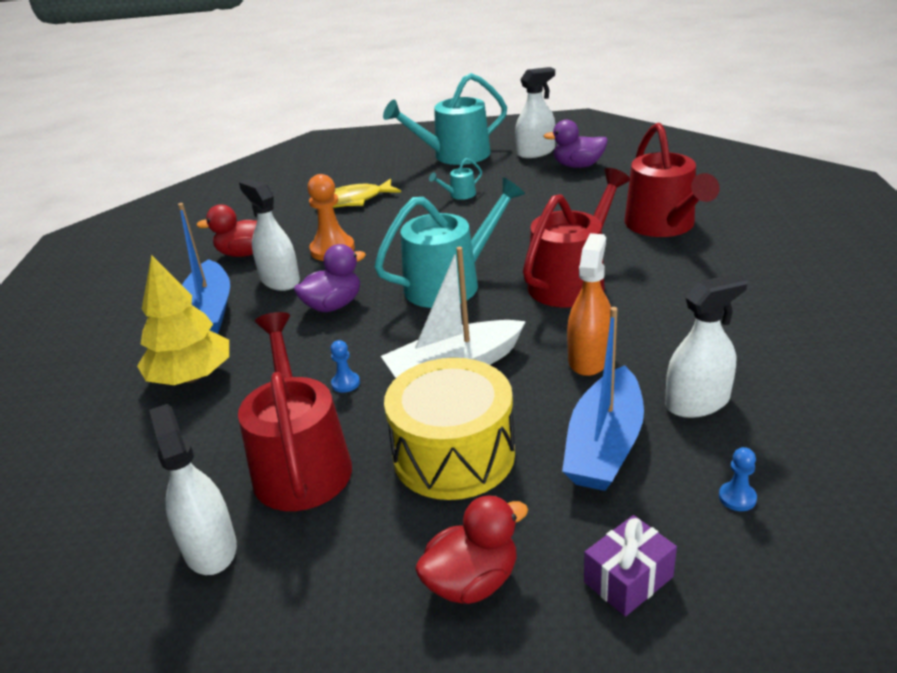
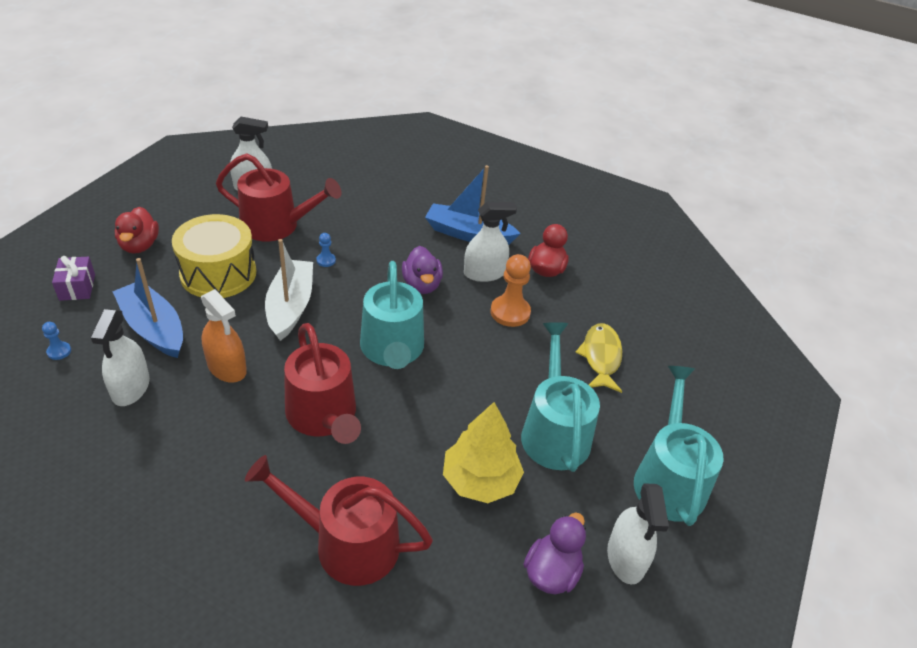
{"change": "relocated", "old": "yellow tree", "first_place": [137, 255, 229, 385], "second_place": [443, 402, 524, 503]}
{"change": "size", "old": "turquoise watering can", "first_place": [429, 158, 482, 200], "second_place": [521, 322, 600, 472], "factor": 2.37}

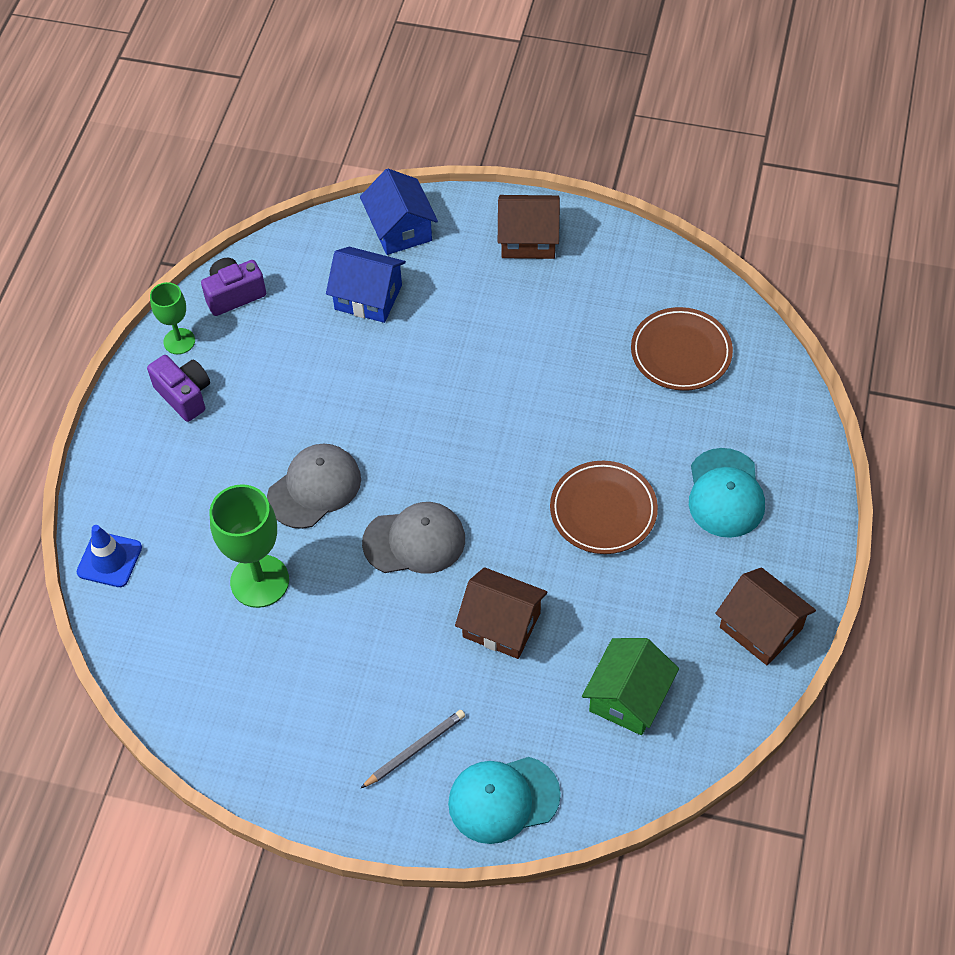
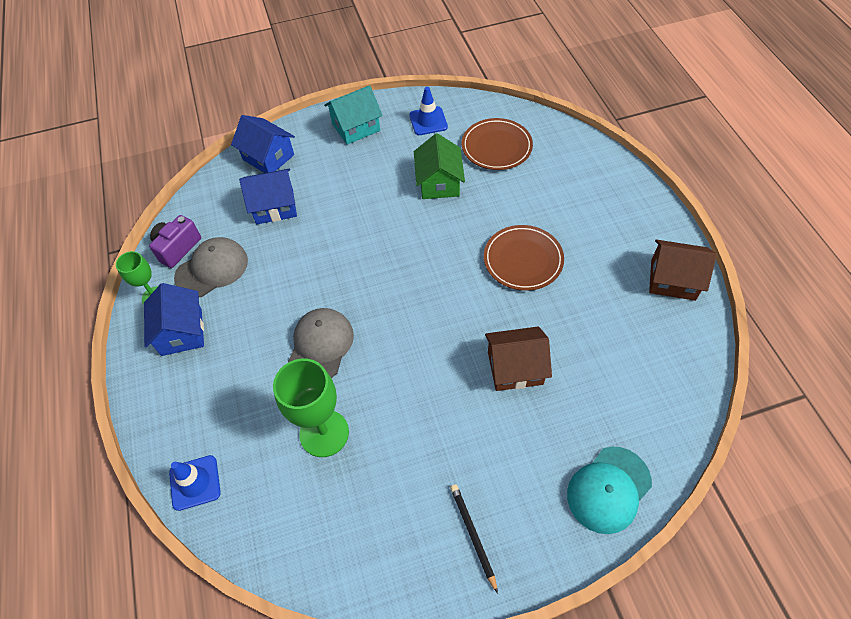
{"change": "exchanged", "old": "purple camera", "new": "blue house", "first_place": [147, 355, 210, 422], "second_place": [144, 283, 204, 356]}
{"change": "missing", "old": "grey pencil", "first_place": [361, 710, 465, 788]}
{"change": "relocated", "old": "grey cap", "first_place": [362, 502, 465, 573], "second_place": [174, 237, 248, 297]}
{"change": "colour", "old": "brown house", "new": "turquoise house", "first_place": [498, 195, 560, 259], "second_place": [324, 85, 383, 145]}
{"change": "relocated", "old": "green house", "first_place": [582, 638, 679, 735], "second_place": [414, 133, 465, 199]}
{"change": "missing", "old": "turquoise cap", "first_place": [689, 448, 765, 538]}
{"change": "appeared", "new": "blue traffic cone", "second_place": [409, 87, 448, 135]}
{"change": "appeared", "new": "black pencil", "second_place": [450, 484, 498, 594]}

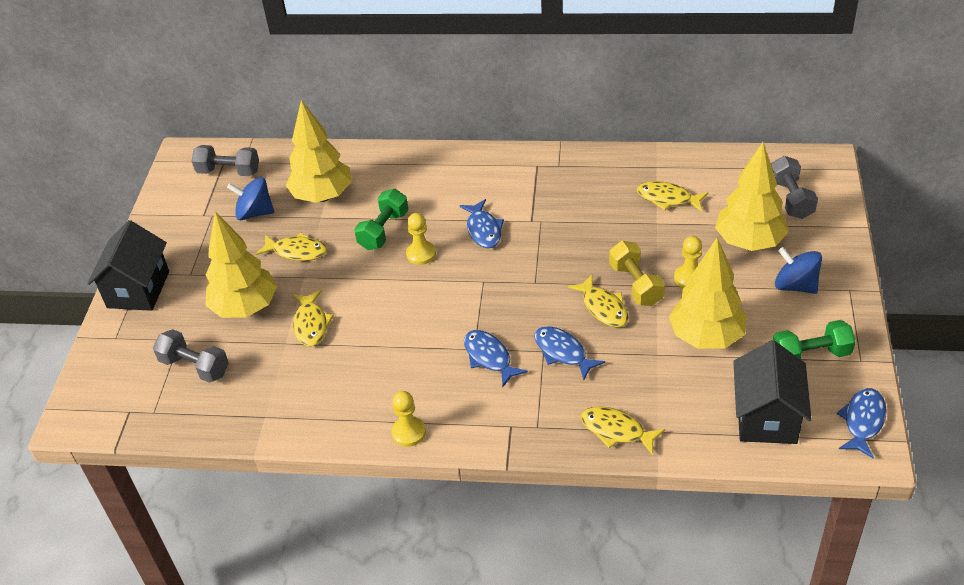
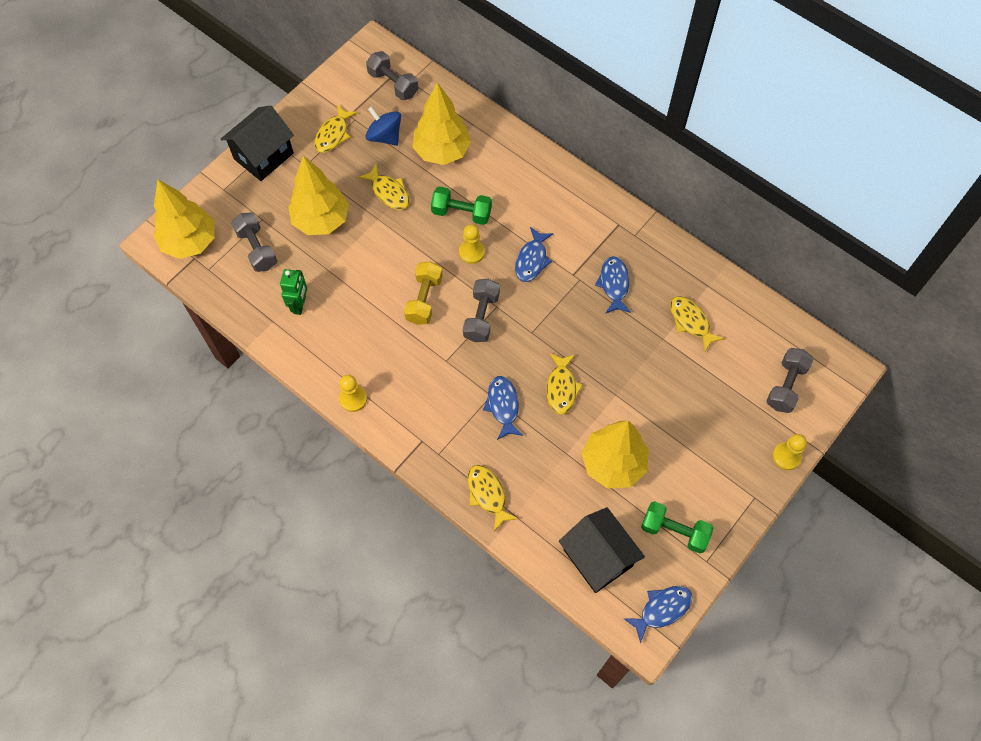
{"change": "relocated", "old": "yellow fish", "first_place": [293, 290, 334, 346], "second_place": [314, 105, 358, 153]}
{"change": "spun", "old": "green dumbbell", "first_place": [354, 189, 408, 250], "second_place": [431, 186, 492, 225], "degrees": 45}
{"change": "relocated", "old": "blue fish", "first_place": [464, 330, 528, 387], "second_place": [595, 256, 631, 314]}
{"change": "relocated", "old": "yellow dumbbell", "first_place": [609, 241, 665, 306], "second_place": [404, 262, 443, 325]}
{"change": "relocated", "old": "yellow pawn", "first_place": [674, 236, 702, 288], "second_place": [772, 434, 807, 470]}
{"change": "relocated", "old": "yellow tree", "first_place": [715, 142, 789, 251], "second_place": [154, 180, 215, 259]}
{"change": "spun", "old": "black house", "first_place": [733, 340, 812, 444], "second_place": [559, 507, 645, 593], "degrees": -75}
{"change": "missing", "old": "blue spinning top", "first_place": [775, 247, 822, 294]}
{"change": "appeared", "new": "green robot", "second_place": [280, 269, 307, 315]}
{"change": "appeared", "new": "grey dumbbell", "second_place": [463, 279, 500, 342]}

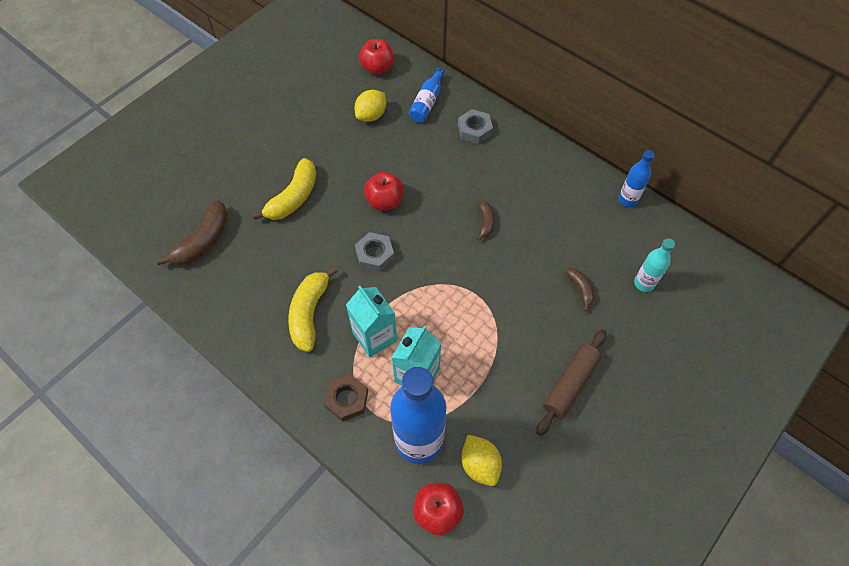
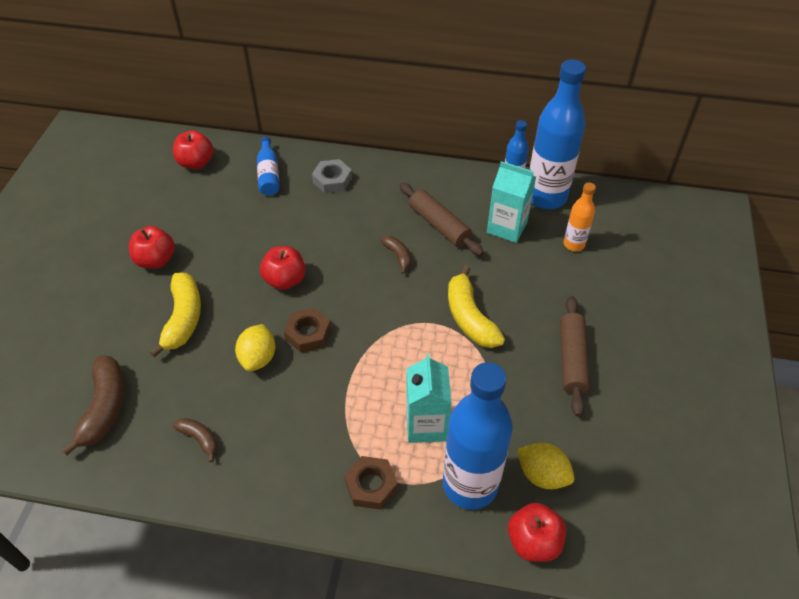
{"change": "relocated", "old": "yellow banana", "first_place": [288, 267, 337, 352], "second_place": [448, 266, 505, 348]}
{"change": "relocated", "old": "turquoise carton", "first_place": [346, 286, 397, 358], "second_place": [487, 161, 536, 243]}
{"change": "relocated", "old": "yellow lemon", "first_place": [354, 90, 386, 122], "second_place": [235, 324, 275, 371]}
{"change": "colour", "old": "grey nut", "new": "brown nut", "first_place": [355, 232, 395, 272], "second_place": [284, 308, 331, 353]}
{"change": "relocated", "old": "brown banana", "first_place": [565, 268, 594, 312], "second_place": [173, 418, 218, 463]}
{"change": "colour", "old": "turquoise bottle", "new": "orange bottle", "first_place": [634, 238, 675, 292], "second_place": [564, 182, 596, 251]}
{"change": "appeared", "new": "red apple", "second_place": [129, 226, 175, 269]}
{"change": "appeared", "new": "brown rolling pin", "second_place": [399, 183, 484, 256]}
{"change": "appeared", "new": "blue bottle", "second_place": [529, 59, 586, 209]}

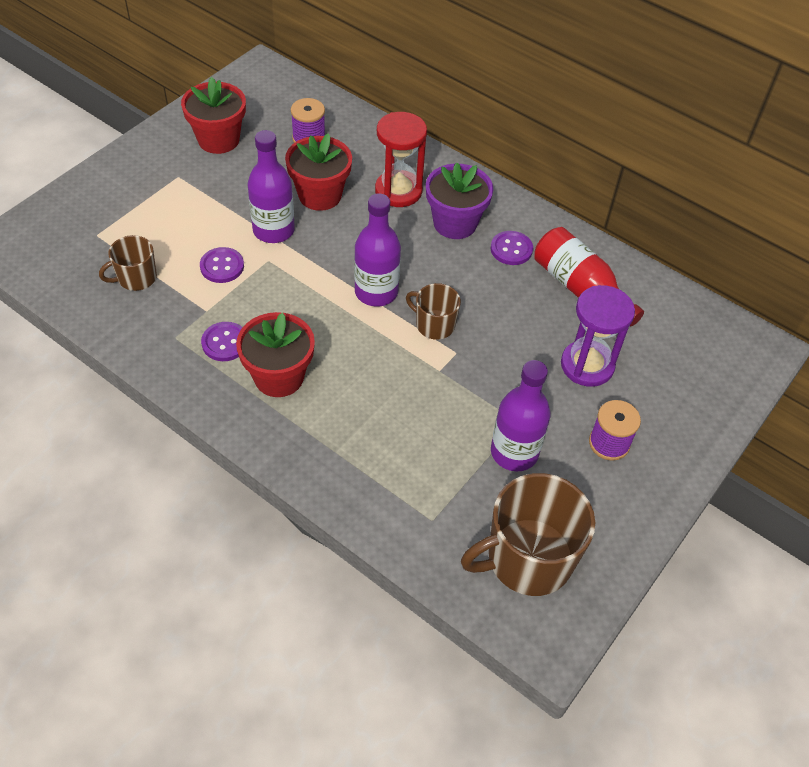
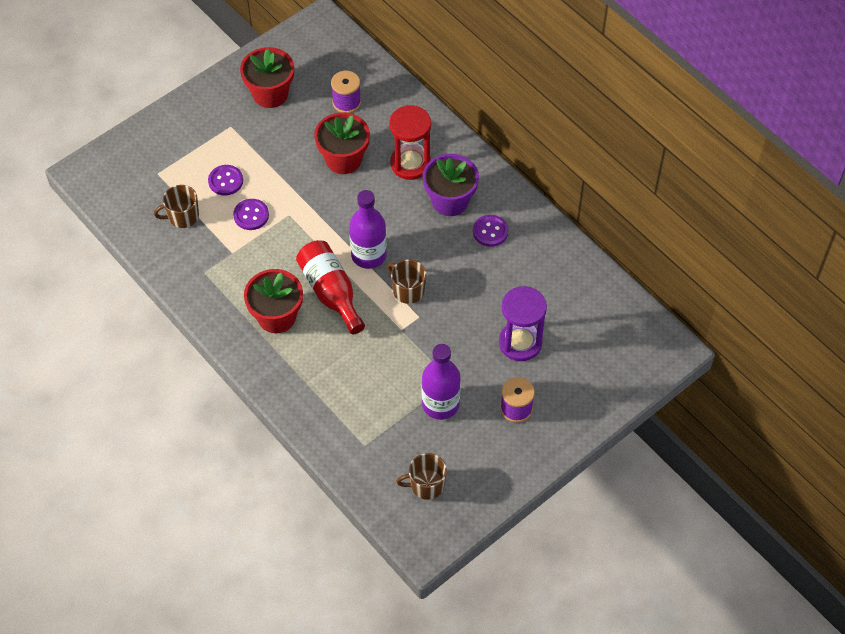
{"change": "relocated", "old": "purple button", "first_place": [201, 322, 243, 361], "second_place": [208, 165, 243, 196]}
{"change": "missing", "old": "purple bottle", "first_place": [247, 130, 295, 243]}
{"change": "size", "old": "brown mug", "first_place": [461, 473, 595, 596], "second_place": [396, 453, 447, 500], "factor": 0.53}
{"change": "relocated", "old": "red bottle", "first_place": [534, 227, 644, 326], "second_place": [296, 240, 365, 335]}

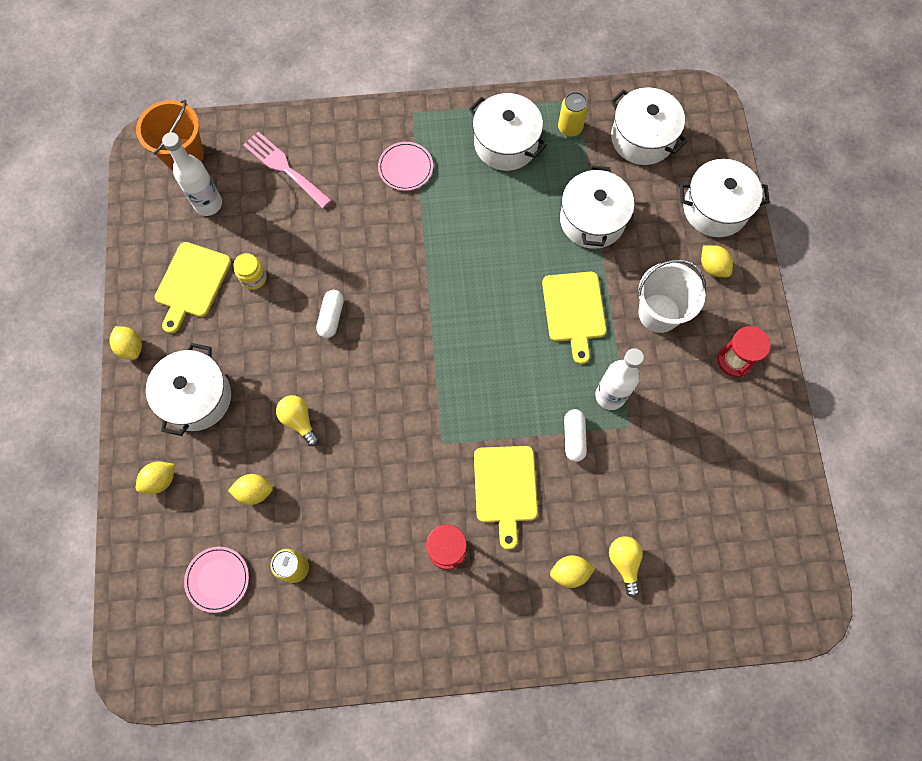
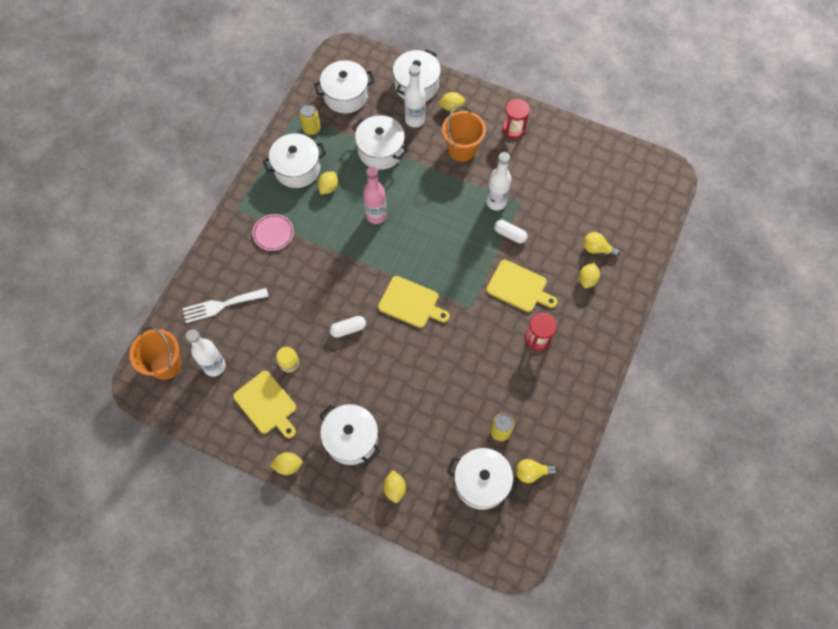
{"change": "exchanged", "old": "pink plate", "new": "white pot", "first_place": [184, 547, 249, 613], "second_place": [447, 448, 520, 510]}
{"change": "relocated", "old": "yellow lemon", "first_place": [228, 474, 273, 505], "second_place": [317, 171, 338, 194]}
{"change": "colour", "old": "pink fork", "new": "white fork", "first_place": [243, 132, 332, 209], "second_place": [183, 288, 269, 323]}
{"change": "relocated", "old": "yellow light bulb", "first_place": [276, 395, 319, 446], "second_place": [516, 459, 557, 483]}
{"change": "spun", "old": "white capsule", "first_place": [316, 290, 344, 338], "second_place": [330, 316, 366, 338], "degrees": -60}
{"change": "relocated", "old": "yellow cutting board", "first_place": [542, 272, 607, 364], "second_place": [378, 276, 450, 328]}
{"change": "colour", "old": "white bucket", "new": "orange bucket", "first_place": [637, 259, 706, 333], "second_place": [442, 106, 486, 162]}
{"change": "appeared", "new": "pink bottle", "second_place": [363, 167, 387, 224]}
{"change": "appeared", "new": "white bottle", "second_place": [404, 65, 425, 128]}

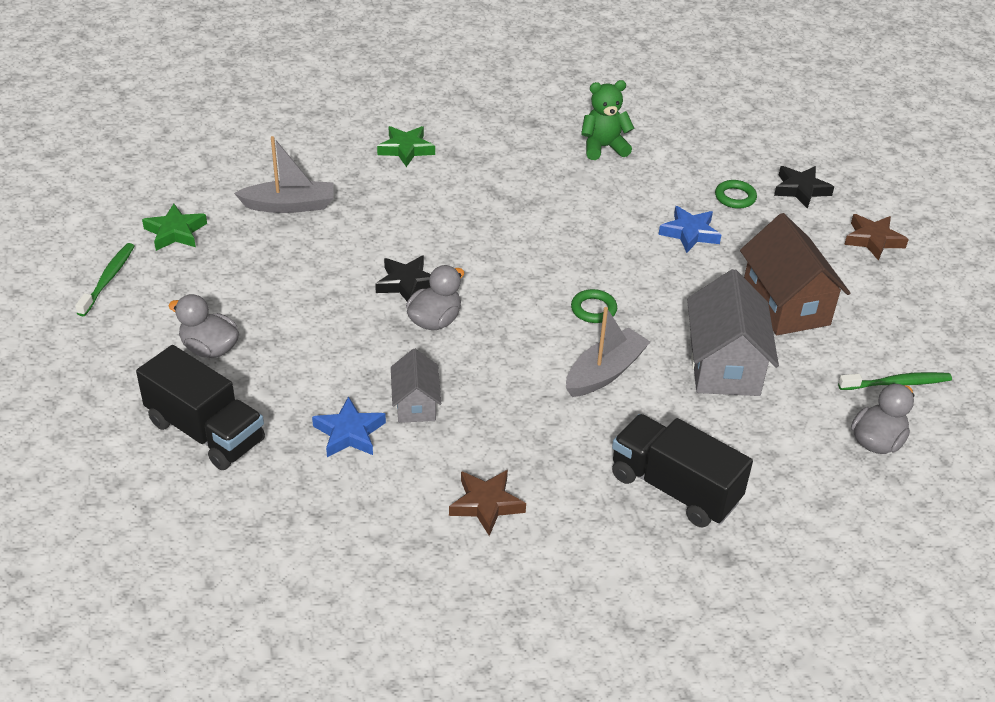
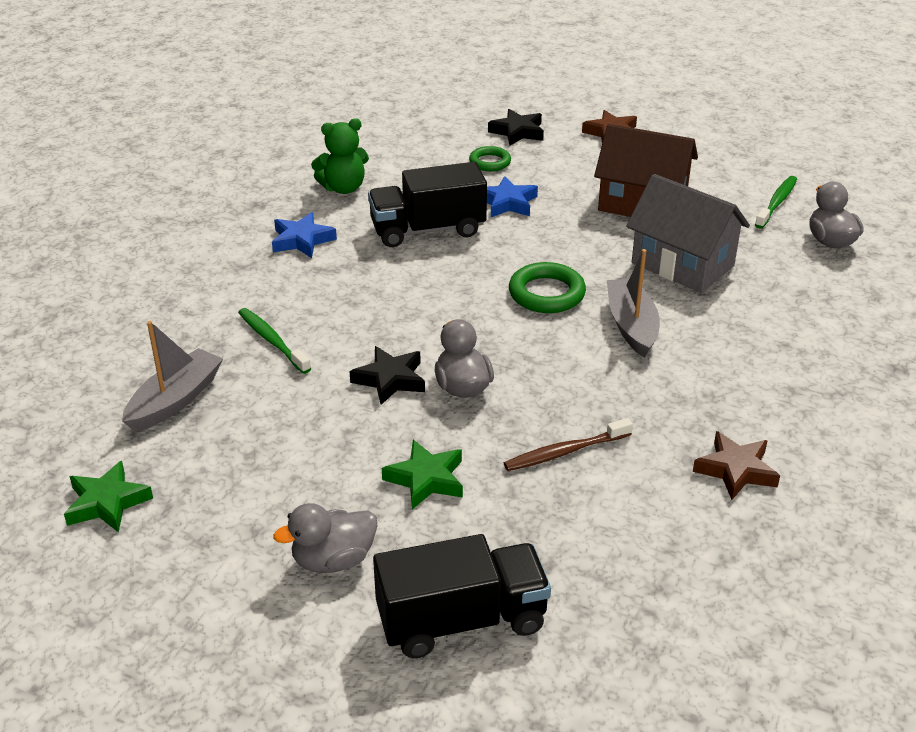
{"change": "relocated", "old": "green toothbrush", "first_place": [75, 243, 134, 316], "second_place": [238, 308, 311, 374]}
{"change": "relocated", "old": "blue star", "first_place": [312, 396, 386, 457], "second_place": [272, 212, 337, 258]}
{"change": "relocated", "old": "green star", "first_place": [377, 126, 435, 167], "second_place": [382, 440, 463, 509]}
{"change": "exchanged", "old": "grey house", "new": "brown toothbrush", "first_place": [391, 349, 441, 423], "second_place": [504, 418, 633, 471]}
{"change": "size", "old": "green ring", "first_place": [571, 289, 617, 323], "second_place": [509, 262, 586, 313], "factor": 1.56}
{"change": "spun", "old": "green teddy bear", "first_place": [581, 80, 634, 160], "second_place": [311, 118, 369, 194], "degrees": -135}
{"change": "relocated", "old": "black truck", "first_place": [612, 414, 753, 527], "second_place": [368, 162, 487, 247]}

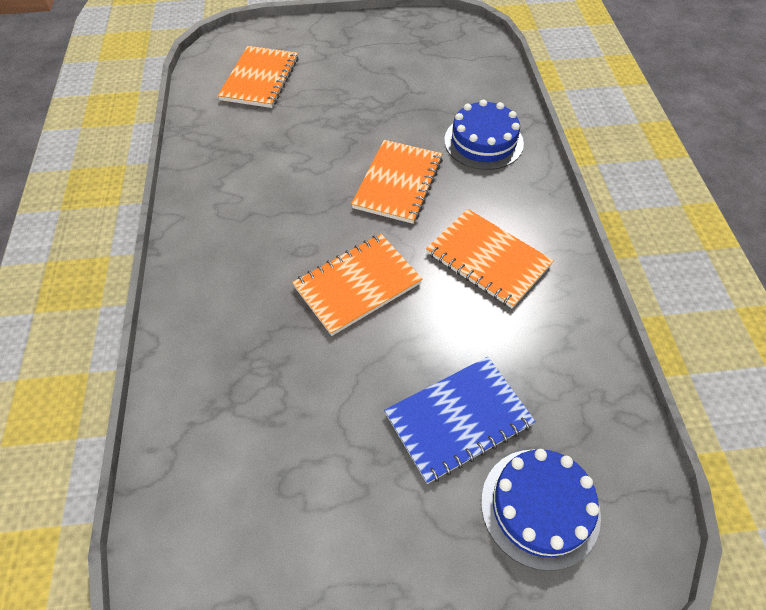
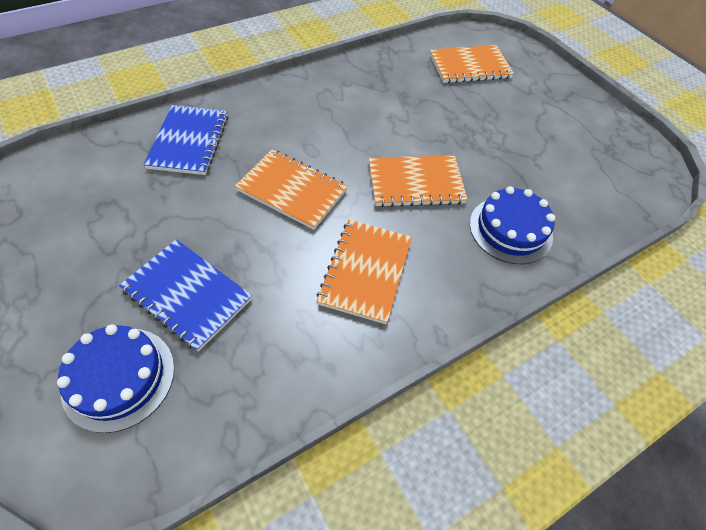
{"change": "appeared", "new": "blue notebook", "second_place": [143, 105, 228, 175]}

